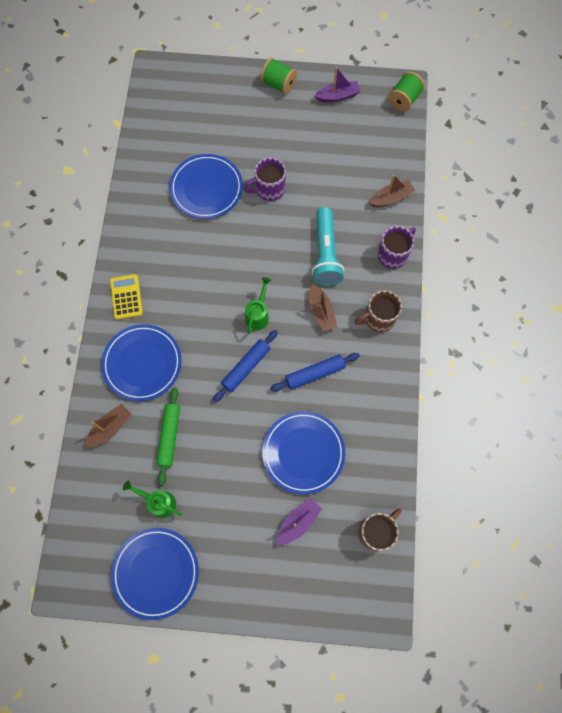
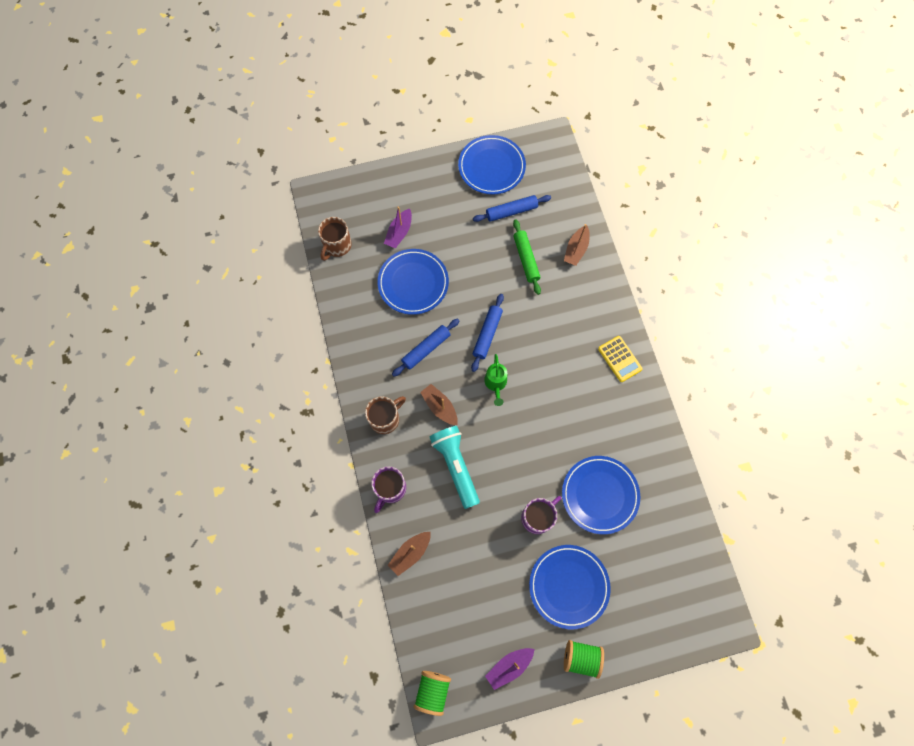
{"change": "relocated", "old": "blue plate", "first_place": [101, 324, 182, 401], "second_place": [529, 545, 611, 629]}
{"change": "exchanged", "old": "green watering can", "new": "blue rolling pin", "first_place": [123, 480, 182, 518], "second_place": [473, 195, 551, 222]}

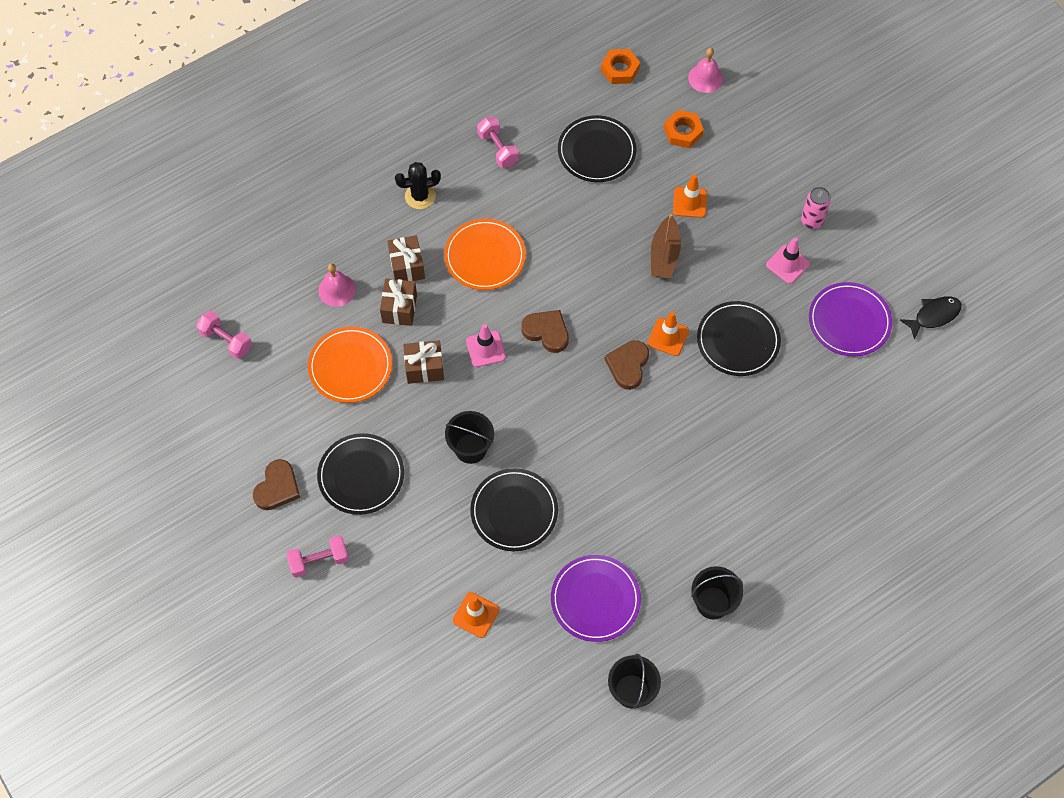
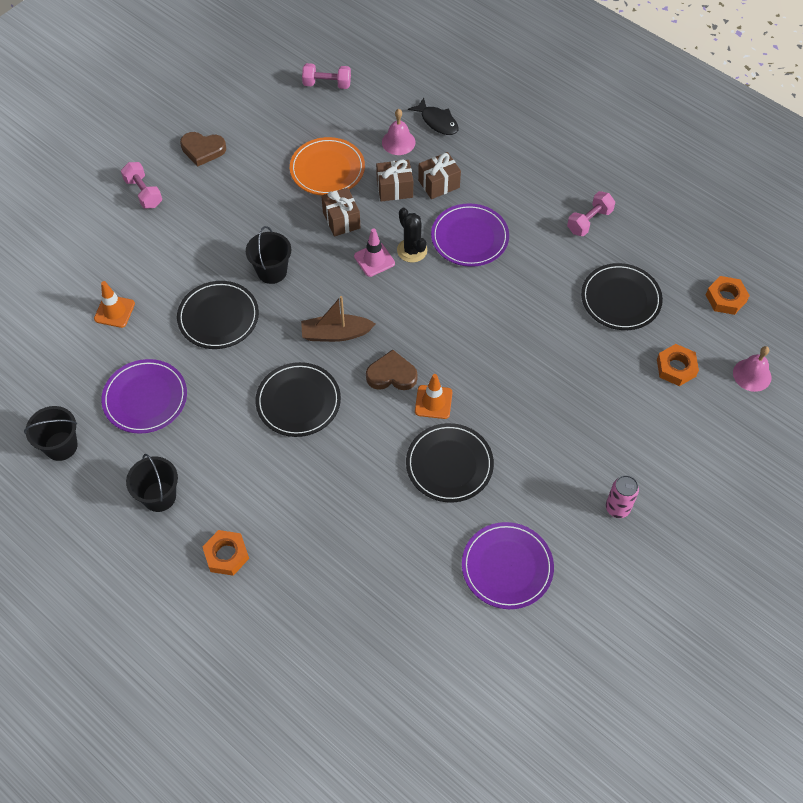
{"change": "spun", "old": "pink dumbbell", "first_place": [196, 311, 252, 359], "second_place": [302, 63, 351, 89], "degrees": 75}
{"change": "relocated", "old": "black plate", "first_place": [317, 433, 404, 515], "second_place": [255, 362, 341, 437]}
{"change": "relocated", "old": "black cactus", "first_place": [395, 162, 441, 209], "second_place": [397, 208, 427, 263]}
{"change": "colour", "old": "orange plate", "new": "purple plate", "first_place": [444, 219, 526, 290], "second_place": [431, 203, 509, 267]}
{"change": "missing", "old": "brown heart", "first_place": [521, 310, 569, 353]}
{"change": "relocated", "old": "brown boat", "first_place": [651, 214, 681, 279], "second_place": [301, 296, 376, 342]}
{"change": "missing", "old": "orange traffic cone", "first_place": [673, 174, 707, 218]}
{"change": "missing", "old": "pink traffic cone", "first_place": [766, 237, 810, 284]}
{"change": "relocated", "old": "black fish", "first_place": [900, 296, 962, 340], "second_place": [408, 98, 458, 135]}
{"change": "appeared", "new": "orange nut", "second_place": [202, 530, 249, 576]}

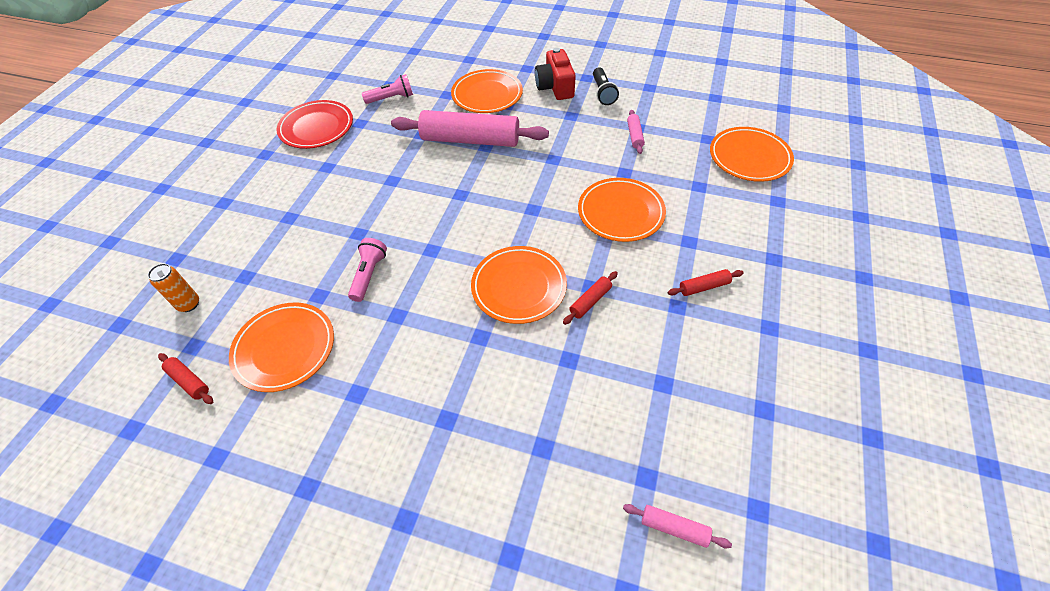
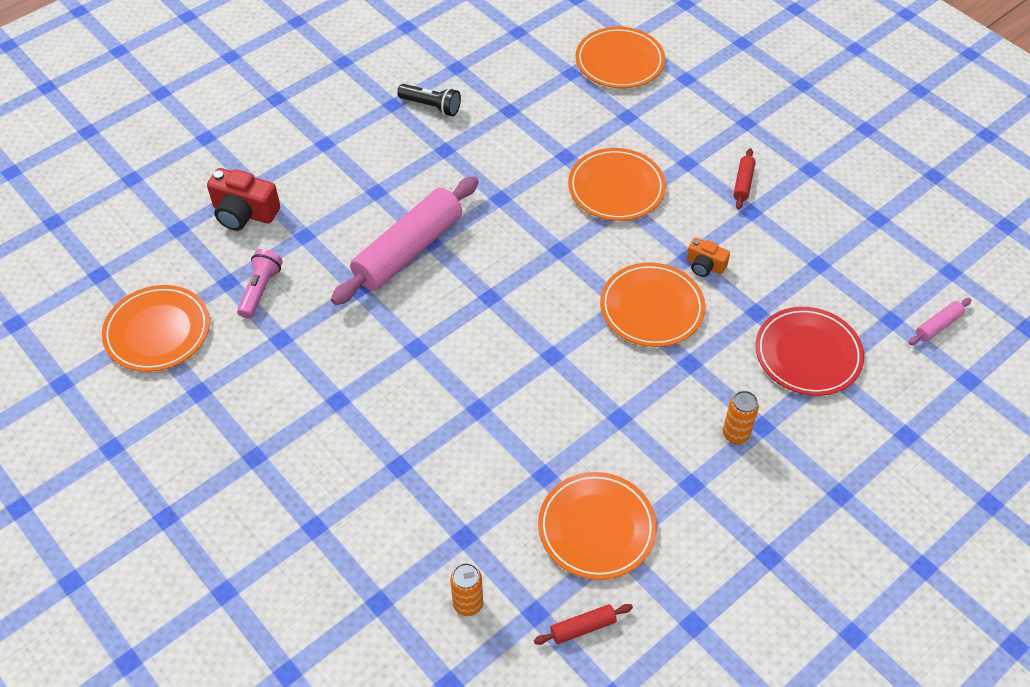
{"change": "relocated", "old": "red plate", "first_place": [277, 100, 353, 149], "second_place": [755, 307, 864, 396]}
{"change": "missing", "old": "pink flashlight", "first_place": [348, 238, 387, 302]}
{"change": "relocated", "old": "orange plate", "first_place": [451, 69, 523, 113], "second_place": [102, 285, 210, 372]}
{"change": "relocated", "old": "red camera", "first_place": [535, 48, 576, 100], "second_place": [207, 168, 280, 231]}
{"change": "exchanged", "old": "red rolling pin", "new": "orange camera", "first_place": [563, 271, 618, 325], "second_place": [686, 238, 730, 277]}
{"change": "missing", "old": "pink rolling pin", "first_place": [627, 110, 645, 154]}
{"change": "appeared", "new": "orange can", "second_place": [723, 391, 759, 444]}

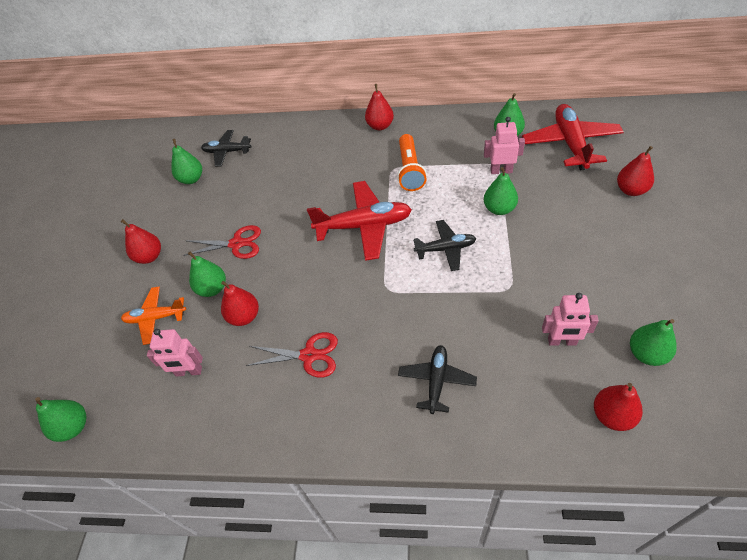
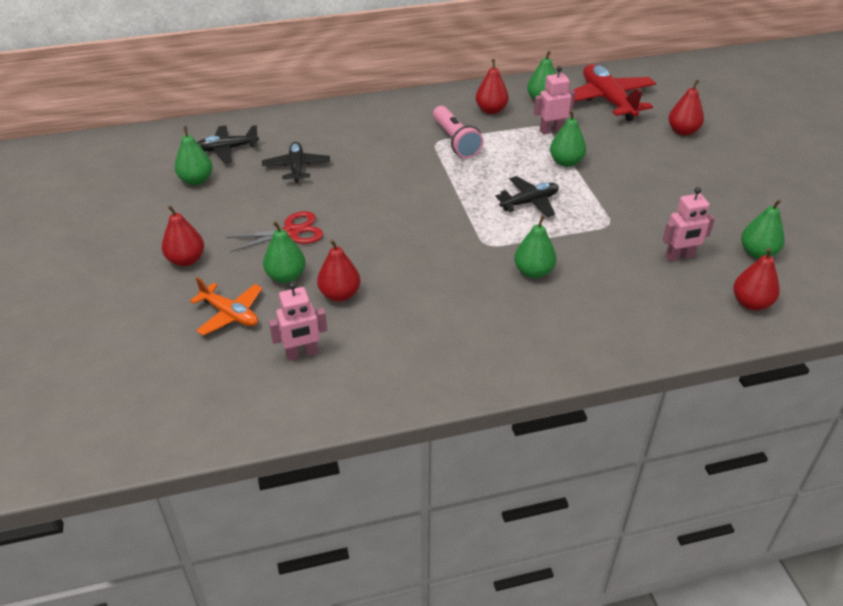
{"change": "relocated", "old": "green pear", "first_place": [35, 397, 86, 442], "second_place": [514, 216, 557, 278]}
{"change": "spun", "old": "orange plane", "first_place": [121, 286, 186, 345], "second_place": [190, 277, 262, 336], "degrees": -120}
{"change": "missing", "old": "red scissors", "first_place": [246, 332, 338, 378]}
{"change": "missing", "old": "red plane", "first_place": [307, 181, 412, 261]}
{"change": "relocated", "old": "red pear", "first_place": [365, 84, 394, 130], "second_place": [476, 59, 509, 114]}
{"change": "colour", "old": "orange flashlight", "new": "pink flashlight", "first_place": [397, 134, 427, 191], "second_place": [433, 106, 484, 158]}
{"change": "relocated", "old": "black plane", "first_place": [398, 345, 477, 414], "second_place": [262, 142, 330, 183]}

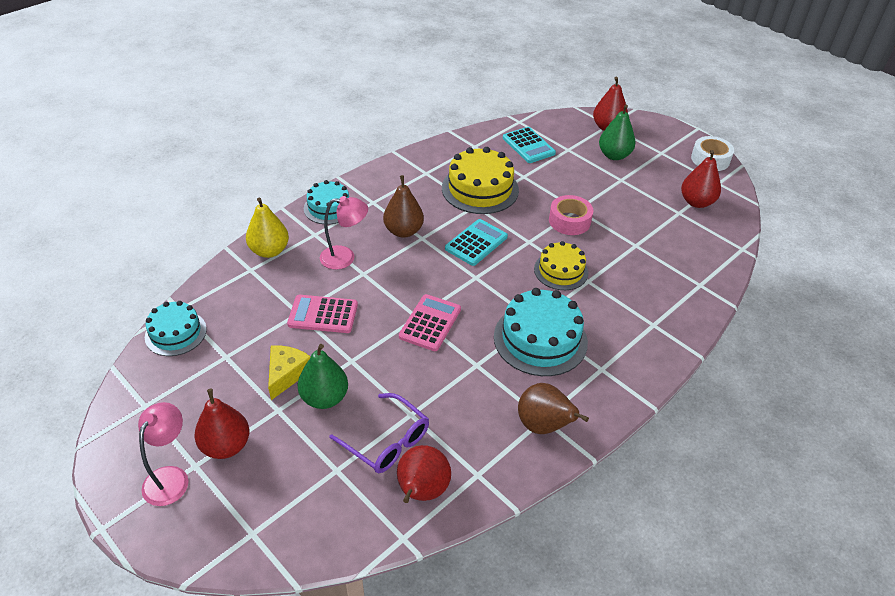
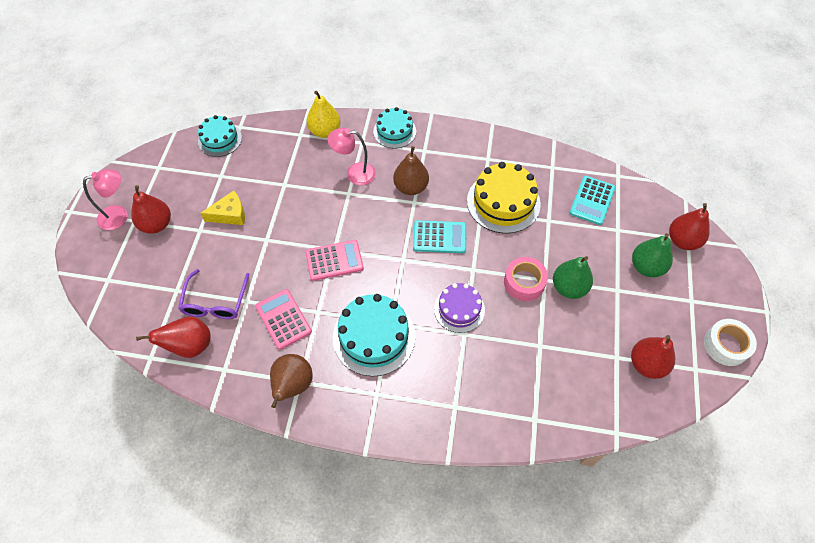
{"change": "relocated", "old": "pink calculator", "first_place": [287, 295, 358, 333], "second_place": [255, 289, 312, 350]}
{"change": "relocated", "old": "green pear", "first_place": [298, 344, 348, 409], "second_place": [553, 256, 593, 299]}
{"change": "spun", "old": "pink lamp", "first_place": [320, 196, 368, 270], "second_place": [328, 128, 376, 185], "degrees": 135}
{"change": "colour", "old": "yellow cake", "new": "purple cake", "first_place": [534, 241, 588, 290], "second_place": [434, 283, 485, 333]}

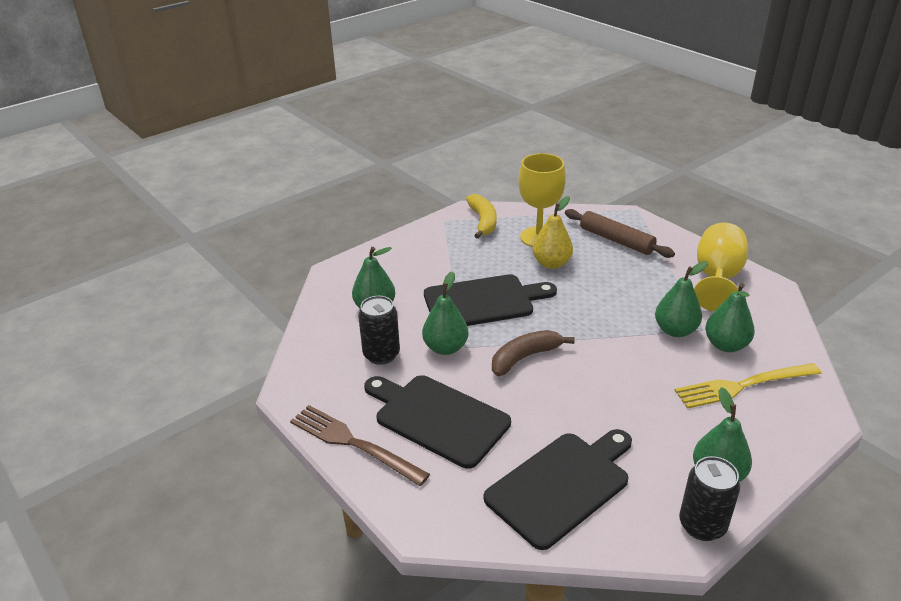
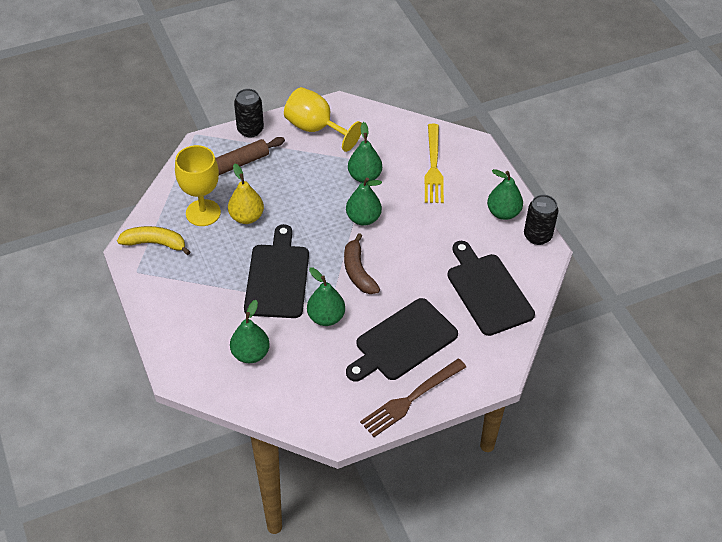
{"change": "relocated", "old": "black can", "first_place": [358, 296, 400, 365], "second_place": [234, 89, 264, 137]}
{"change": "relocated", "old": "green pear", "first_place": [705, 283, 755, 352], "second_place": [346, 177, 382, 226]}

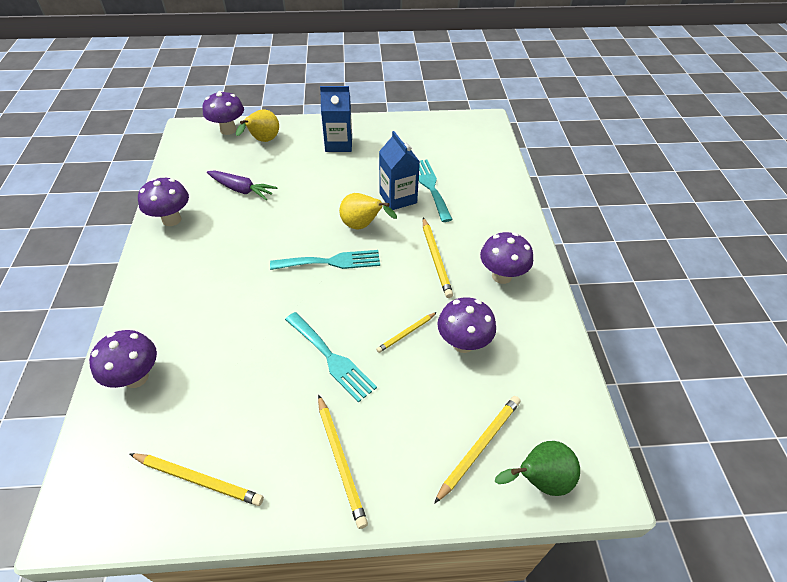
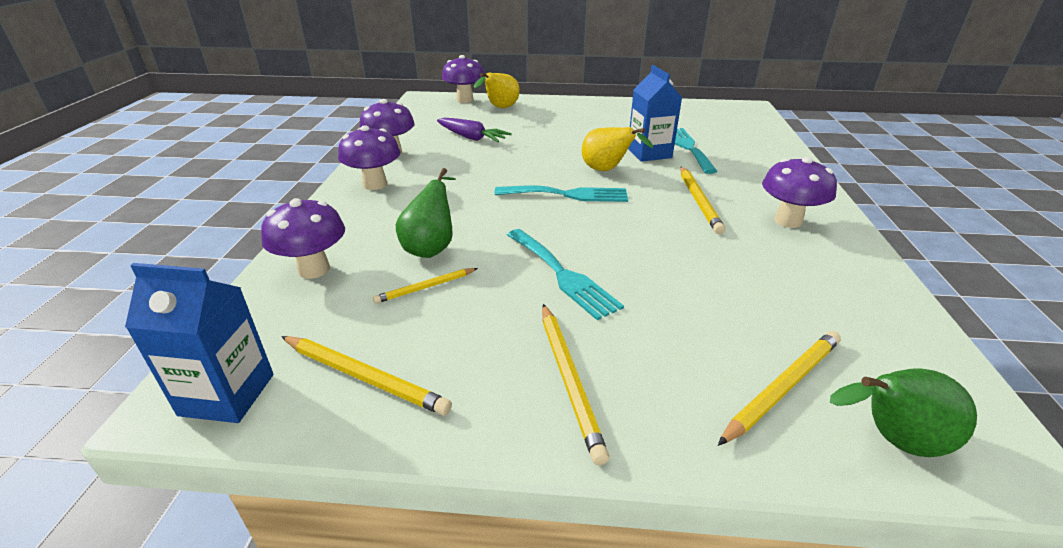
{"change": "relocated", "old": "blue carton", "first_place": [320, 86, 352, 152], "second_place": [125, 263, 274, 423]}
{"change": "relocated", "old": "yellow pencil", "first_place": [376, 312, 437, 353], "second_place": [373, 268, 478, 304]}
{"change": "relocated", "old": "purple mushroom", "first_place": [438, 297, 496, 353], "second_place": [338, 125, 401, 190]}
{"change": "appeared", "new": "green pear", "second_place": [396, 168, 456, 258]}

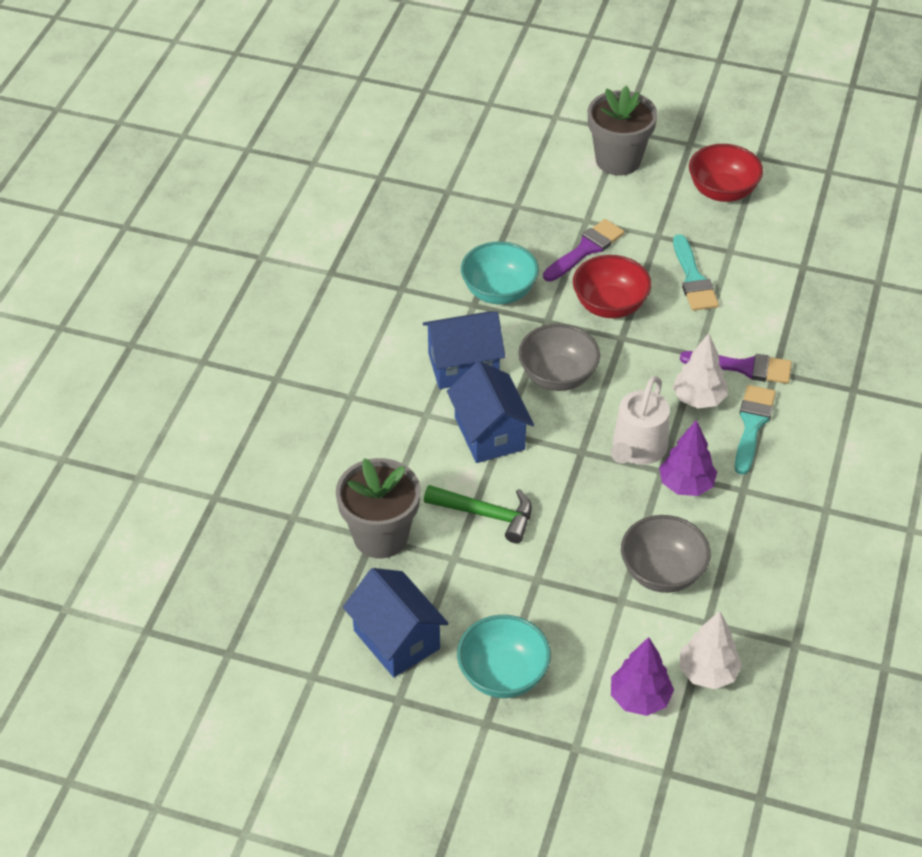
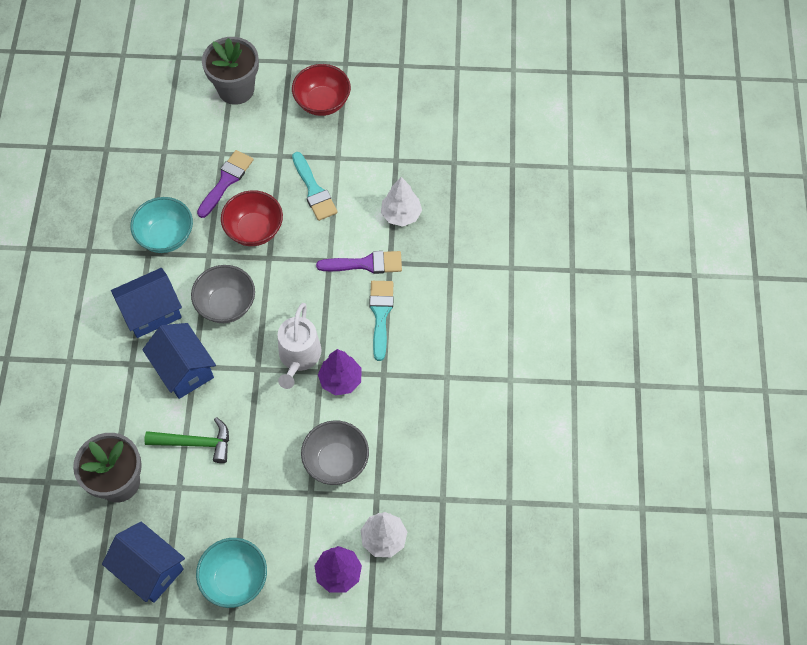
{"change": "relocated", "old": "white tree", "first_place": [672, 333, 728, 408], "second_place": [381, 177, 422, 227]}

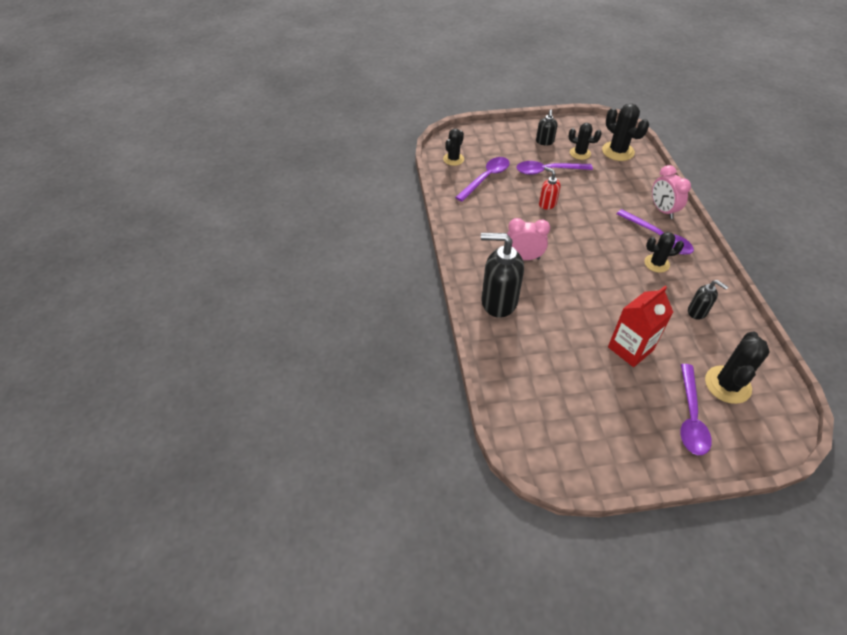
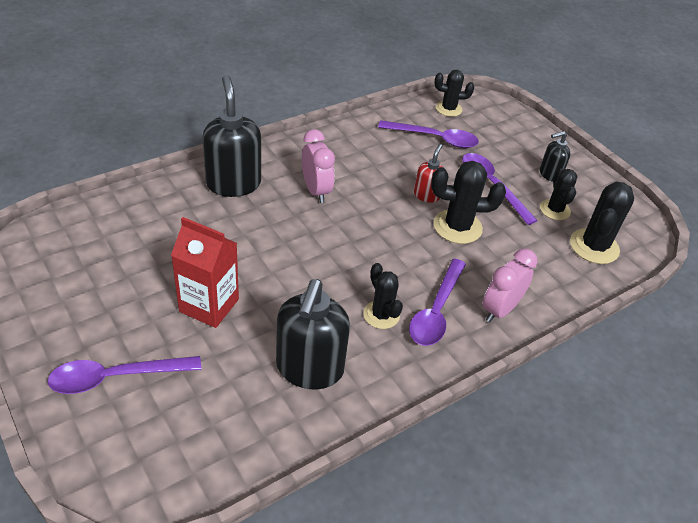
{"change": "size", "old": "black soap dispenser", "first_place": [688, 280, 728, 320], "second_place": [276, 279, 350, 389], "factor": 1.93}
{"change": "relocated", "old": "black cactus", "first_place": [705, 332, 770, 404], "second_place": [431, 161, 506, 244]}

